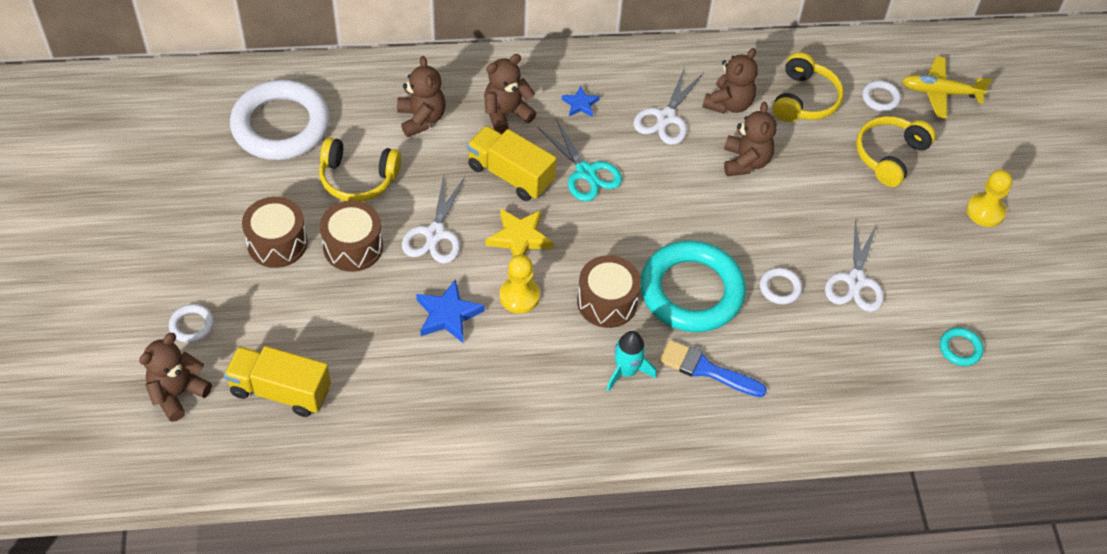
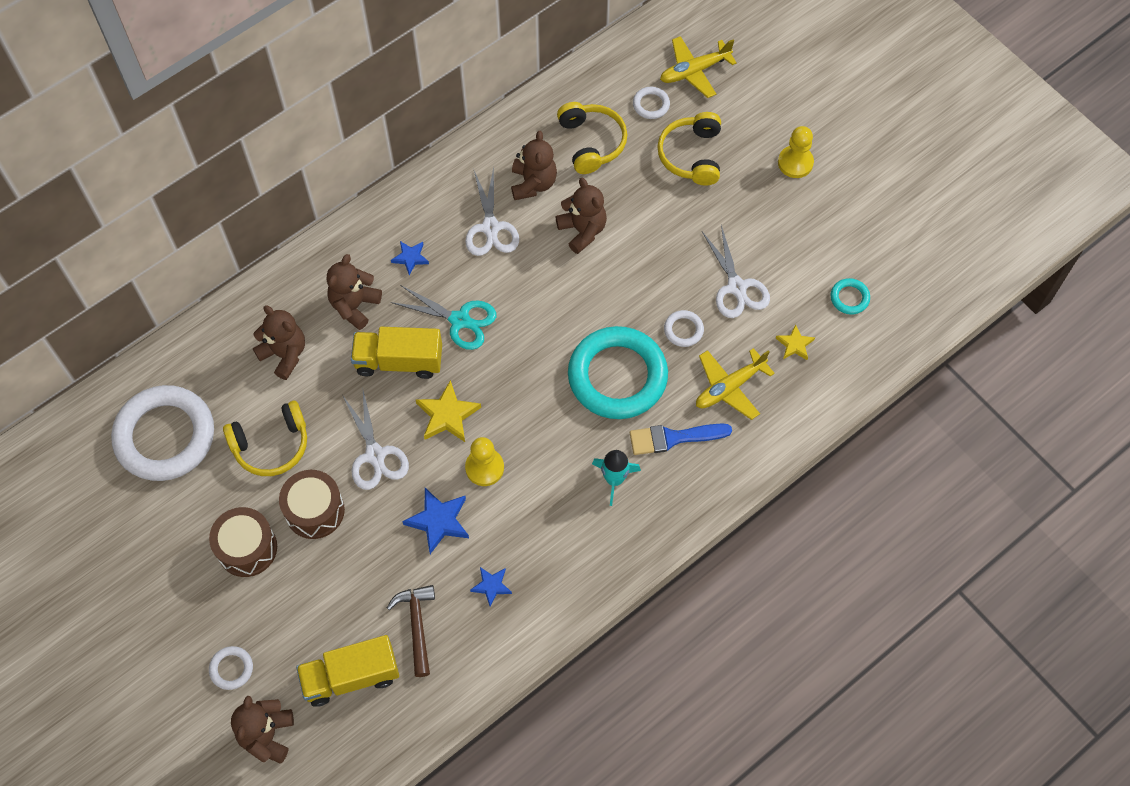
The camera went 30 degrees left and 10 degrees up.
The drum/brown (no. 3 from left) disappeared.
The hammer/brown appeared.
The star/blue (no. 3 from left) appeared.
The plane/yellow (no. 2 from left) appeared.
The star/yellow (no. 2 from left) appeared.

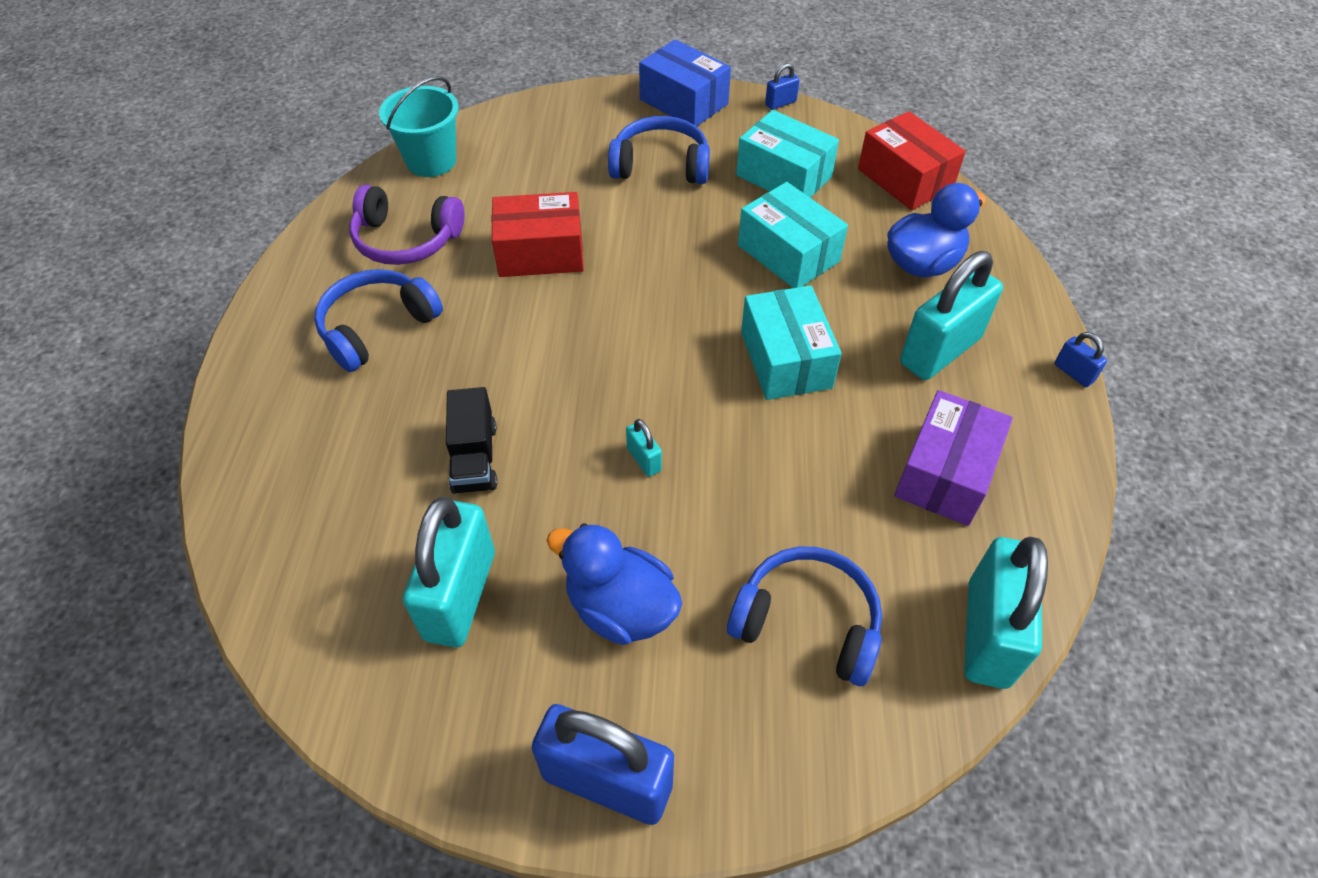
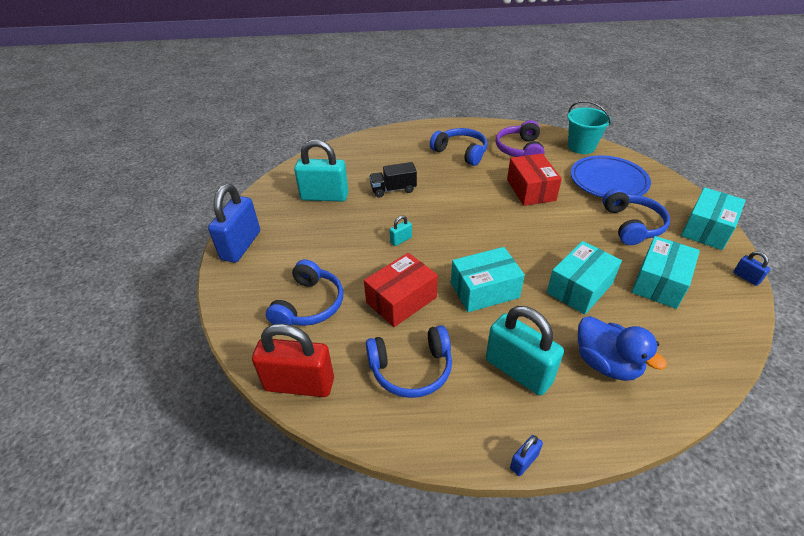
The camera went 85 degrees right and 10 degrees down.
The duck/blue (no. 1 from left) disappeared.
The plate/blue appeared.
The box/red (no. 2 from left in the first image) moved.
The box/purple was replaced by the headphones/blue (no. 2 from left).
The box/blue became the box/turquoise (no. 4 from left).
The padlock/turquoise (no. 4 from left) became the padlock/red.

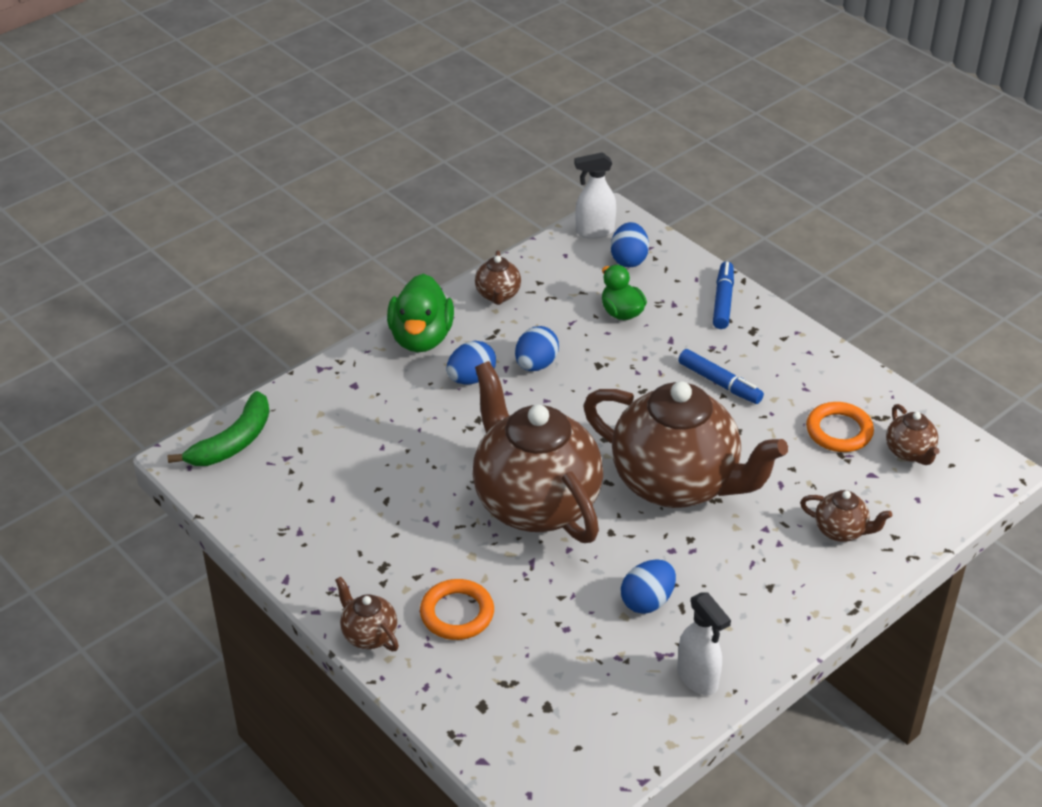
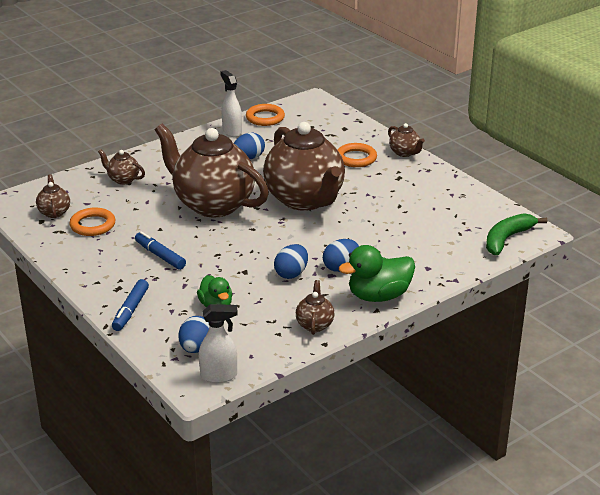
The camera went 175 degrees left and 10 degrees down.
The ring/orange (no. 2 from left) appeared.
The duck/green (no. 1 from left in the first image) turned 120 degrees counterclockwise.

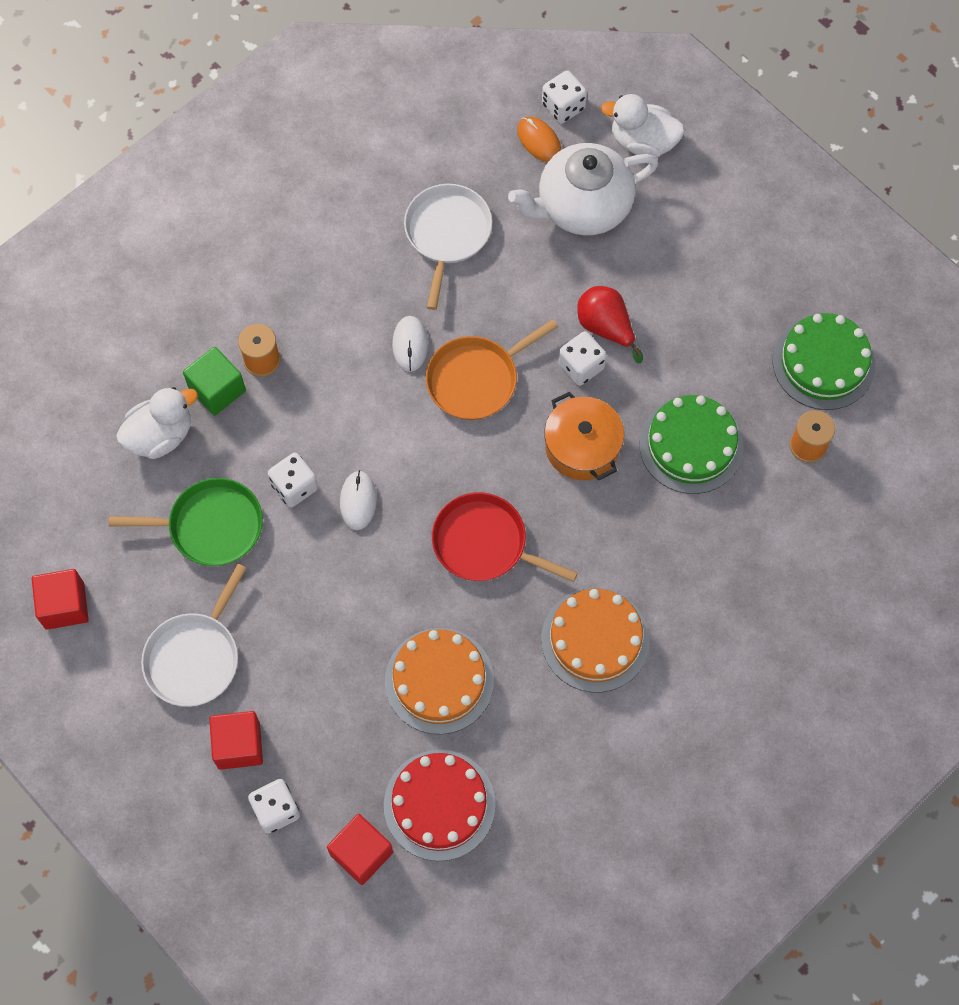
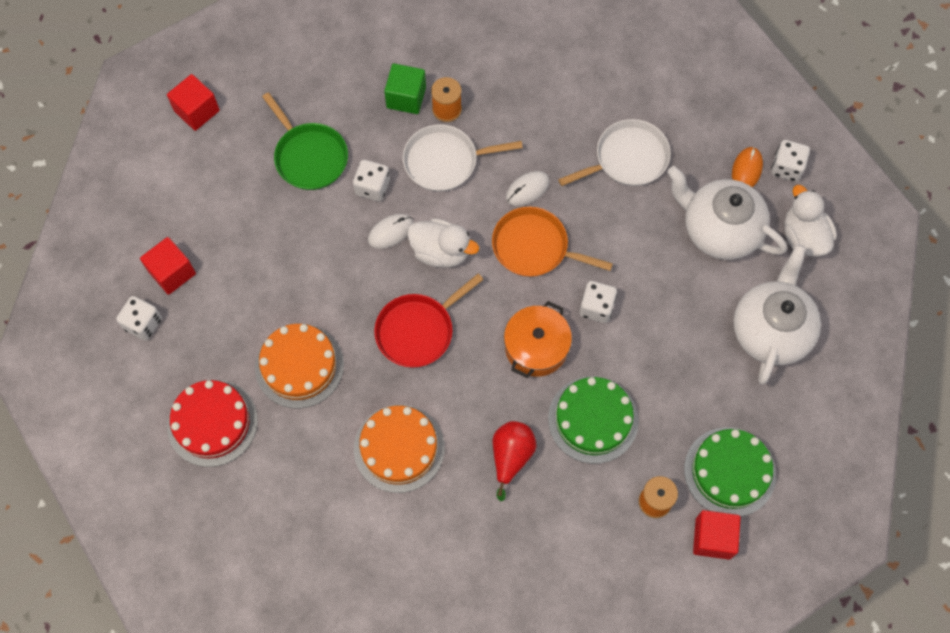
The camera went 55 degrees right and 0 degrees up.
The teapot/white (no. 2 from left) appeared.
The duck/white (no. 1 from left) moved.
The pan/white (no. 1 from left) moved.
The cube/red (no. 3 from left) moved.
The pear/red moved.
The pan/red turned 120 degrees counterclockwise.

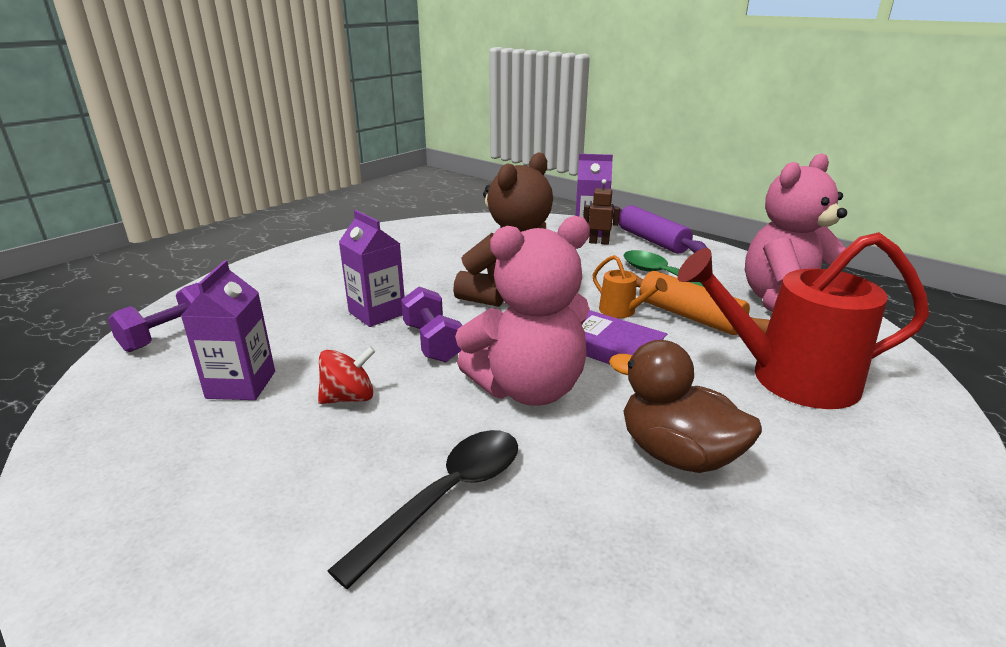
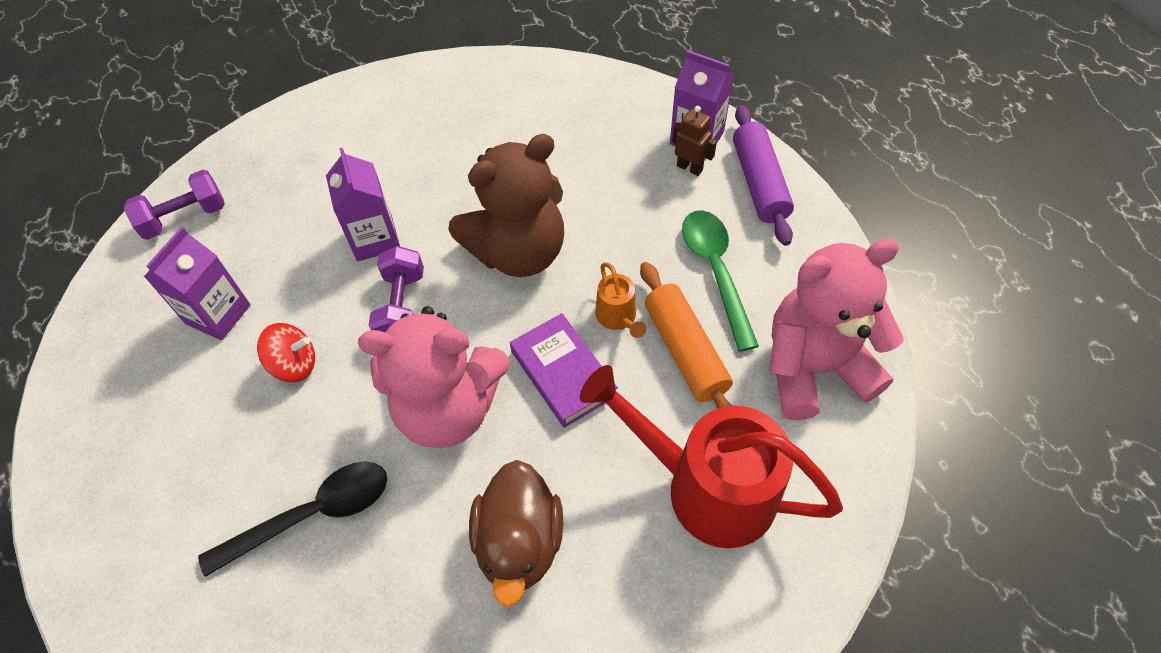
The camera went 25 degrees right and 30 degrees up.
The duck/brown turned 150 degrees counterclockwise.

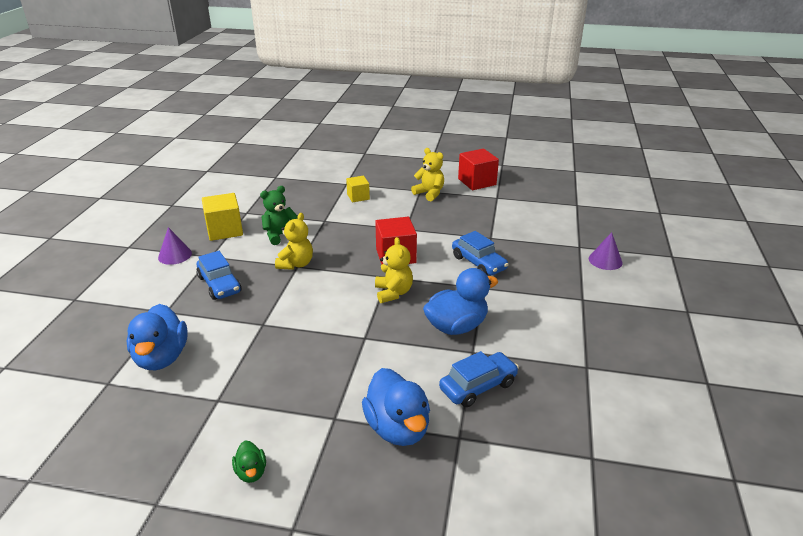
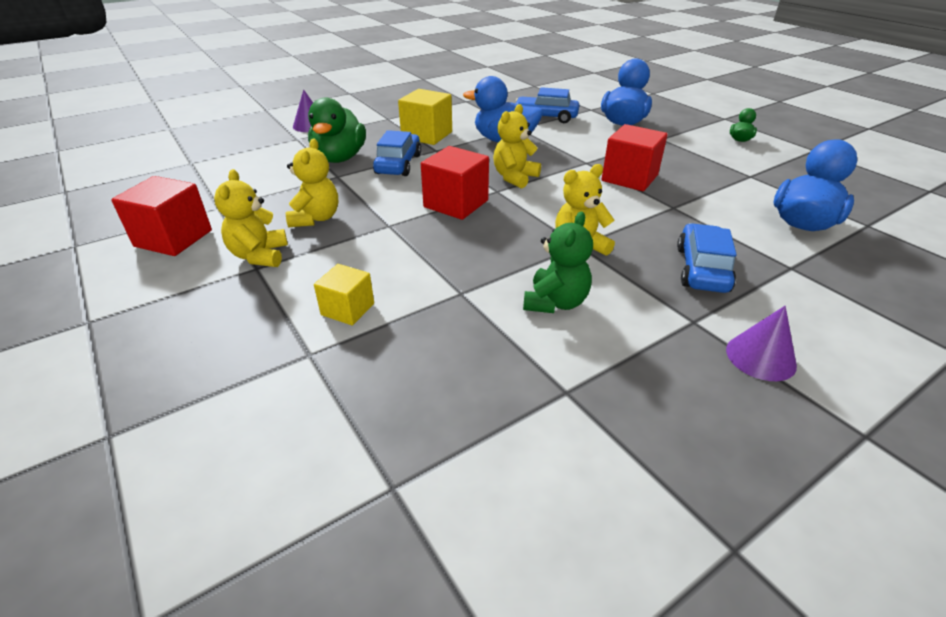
The camera went 135 degrees left and 5 degrees up.
The teddy bear/yellow (no. 2 from left) appeared.
The duck/green (no. 1 from left) appeared.
The cube/red (no. 3 from left) appeared.
The cube/yellow (no. 1 from left in the first image) moved.
The teddy bear/green turned 75 degrees counterclockwise.

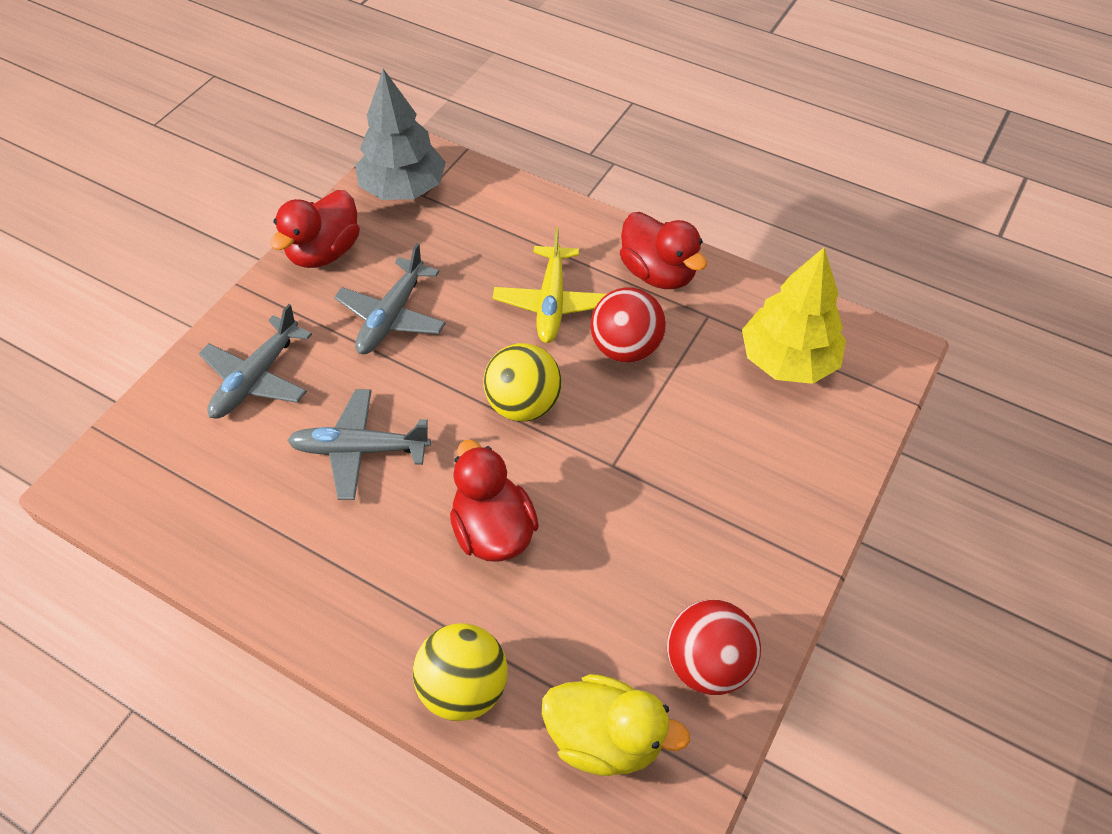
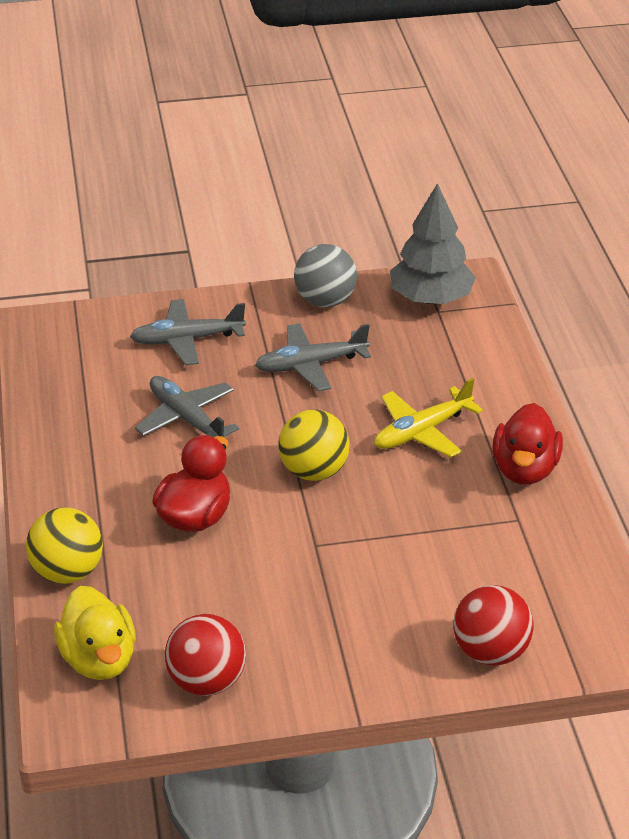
The camera went 50 degrees right and 15 degrees down.
The tree/yellow disappeared.
The ball/red (no. 1 from left in the first image) moved.
The duck/red (no. 1 from left) was replaced by the ball/grey.

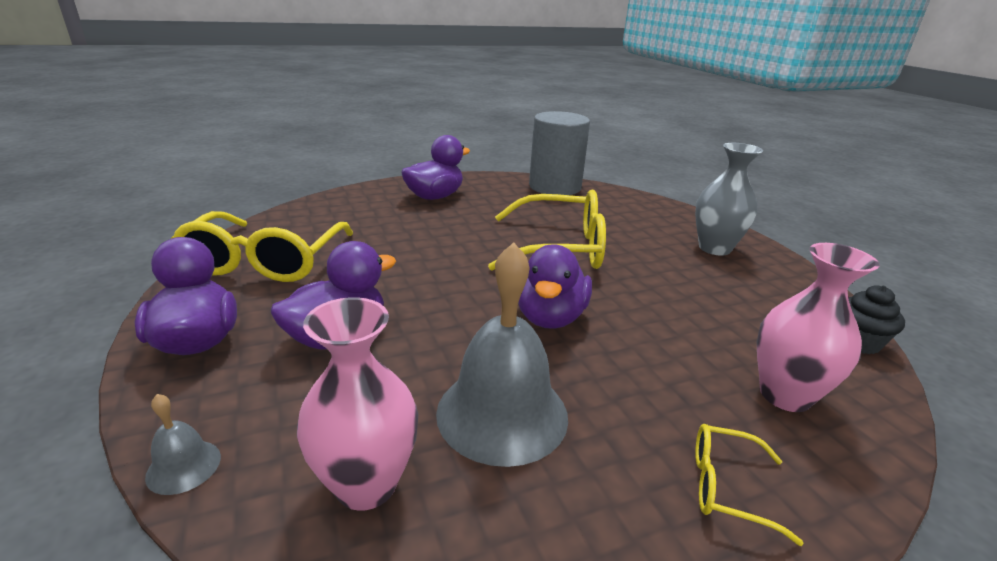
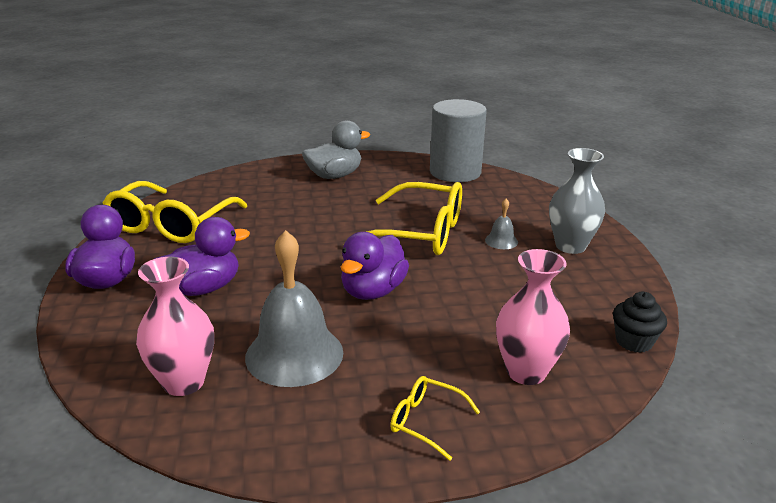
The camera went 15 degrees right and 0 degrees up.
The bell/grey (no. 1 from left in the first image) moved.
The duck/purple (no. 3 from left) became the duck/grey.

